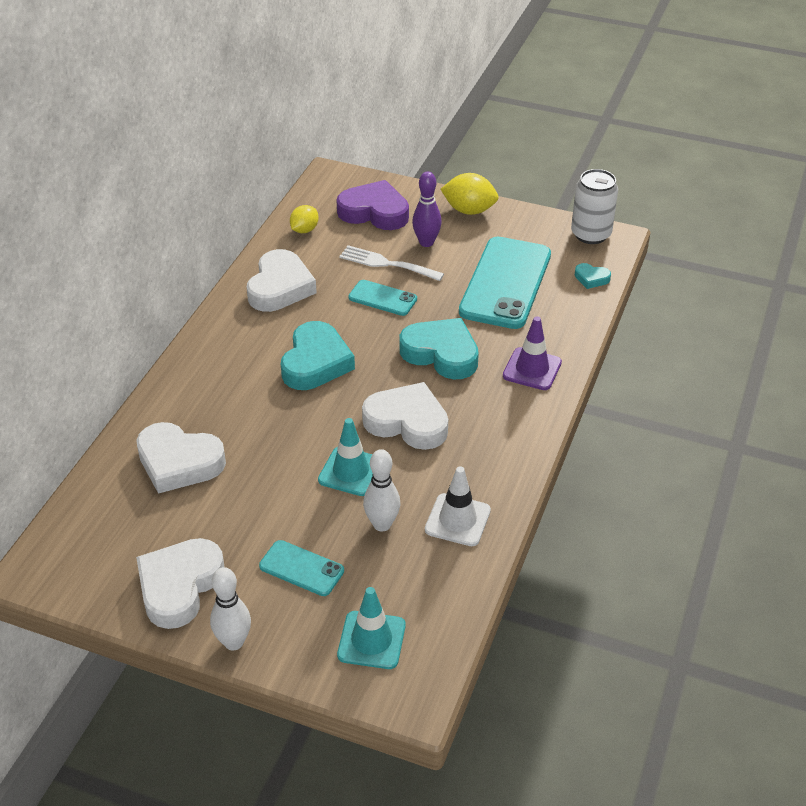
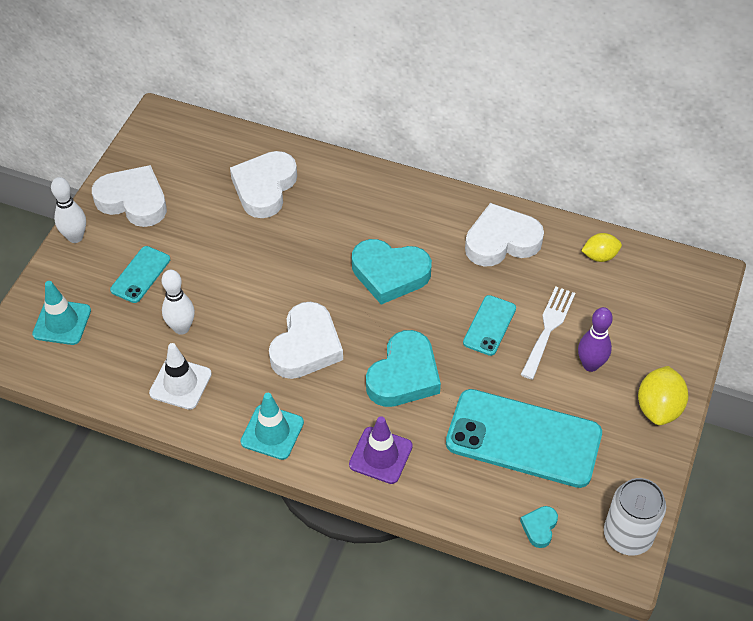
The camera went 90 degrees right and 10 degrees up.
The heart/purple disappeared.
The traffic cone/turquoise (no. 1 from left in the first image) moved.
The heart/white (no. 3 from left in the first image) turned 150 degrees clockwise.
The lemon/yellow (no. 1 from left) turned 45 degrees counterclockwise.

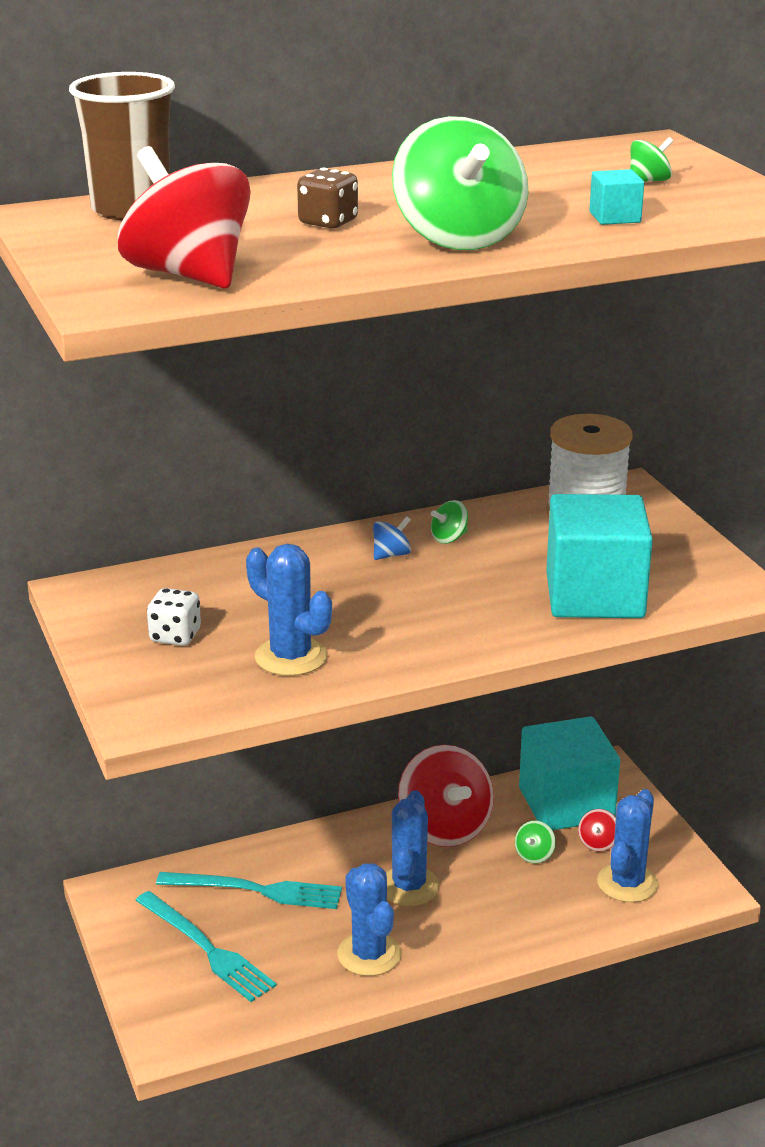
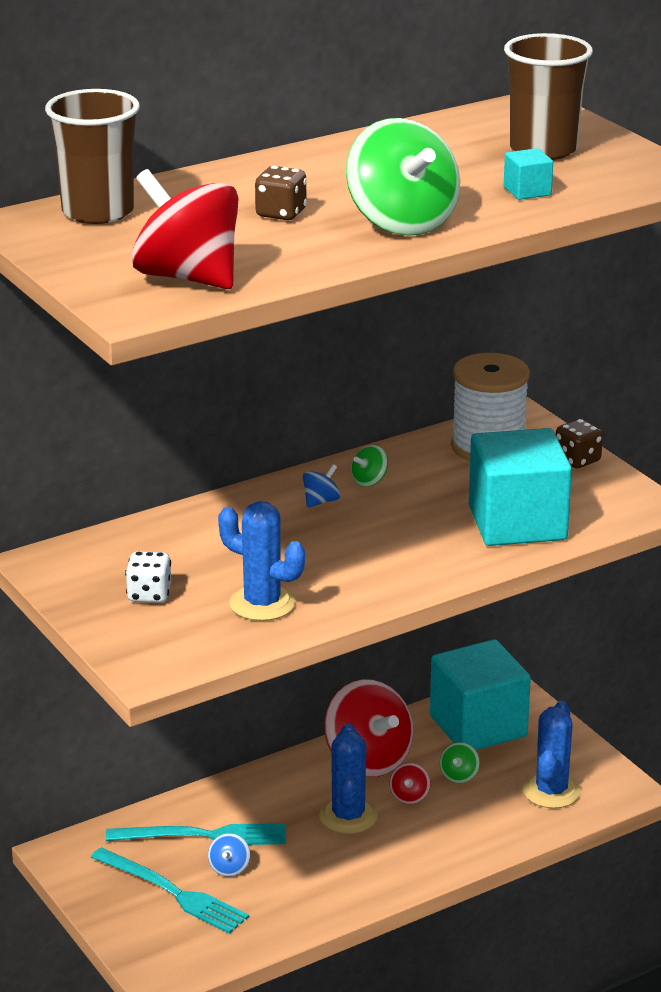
The camera went 10 degrees left and 0 degrees up.
The cactus/blue (no. 2 from left) disappeared.
The spinning top/blue (no. 1 from left) appeared.
The dice/brown (no. 2 from left) appeared.
The spinning top/red (no. 3 from left) moved.
The spinning top/green (no. 4 from left) was replaced by the cup/brown (no. 2 from left).

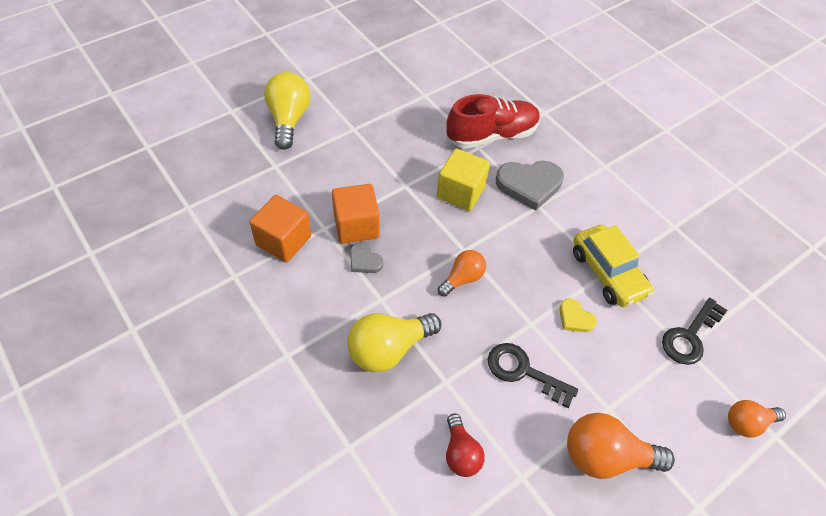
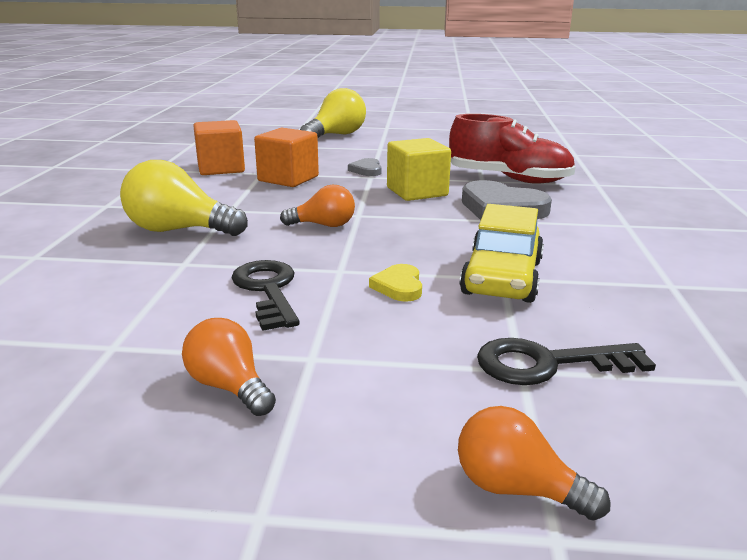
The camera went 45 degrees right and 30 degrees down.
The light bulb/red disappeared.
The heart/grey (no. 1 from left) moved.
The light bulb/orange (no. 2 from left in the first image) changed to 0.61 times the size.

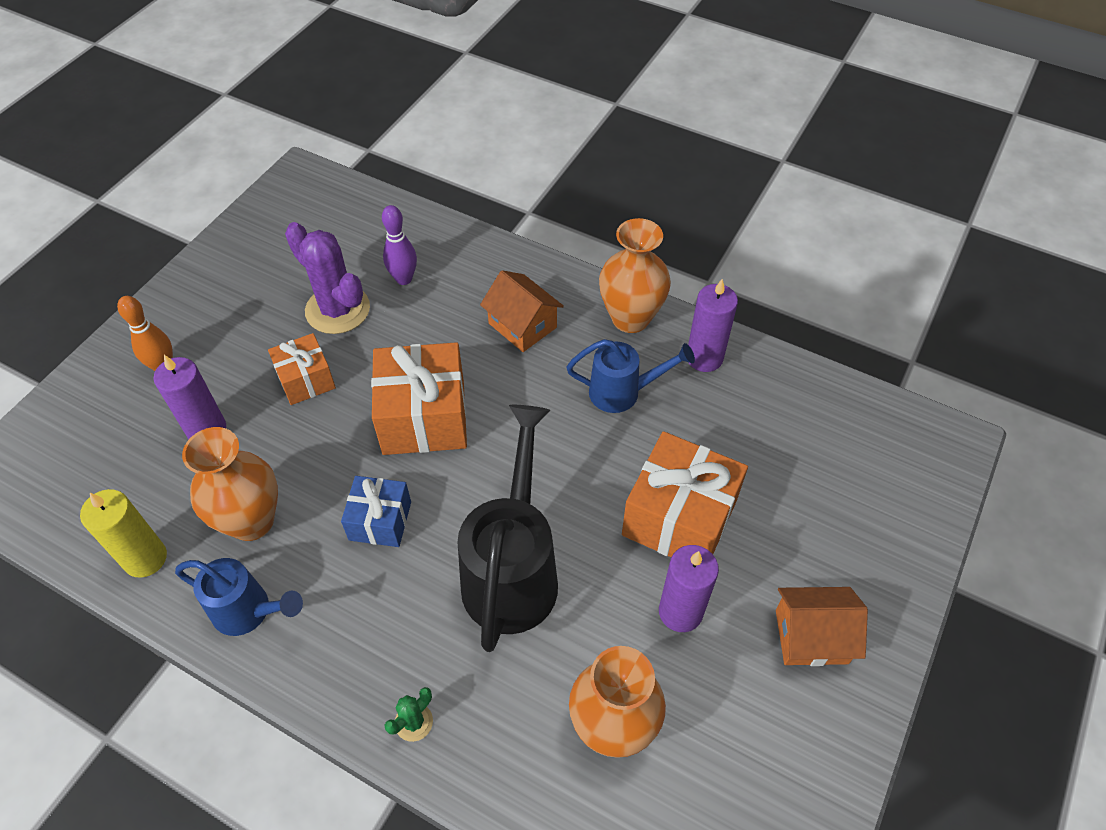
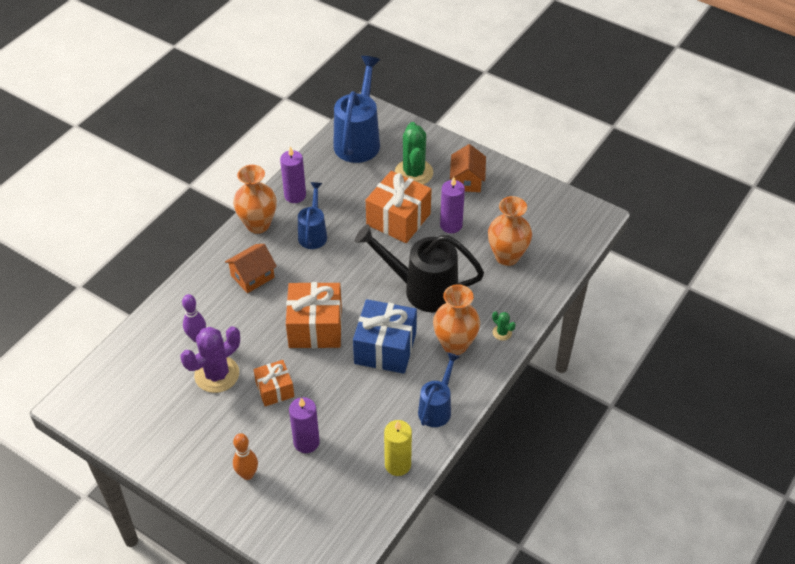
The camera went 85 degrees left and 5 degrees down.
The watering can/blue (no. 2 from left) appeared.
The cactus/green (no. 1 from left) appeared.
The vase/orange (no. 1 from left in the first image) moved.
The gift/blue changed to 1.72 times the size.

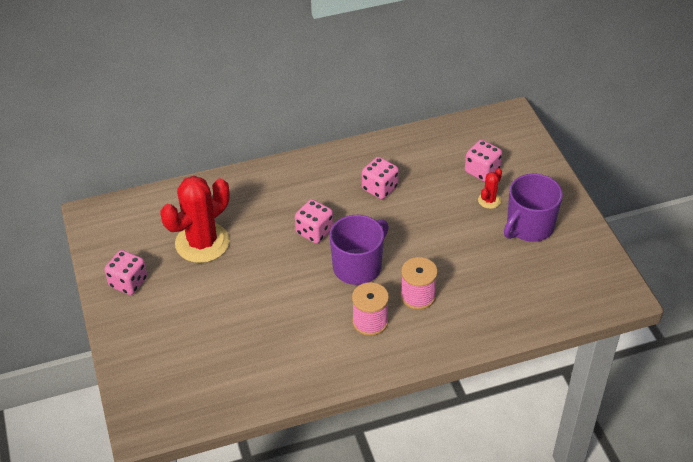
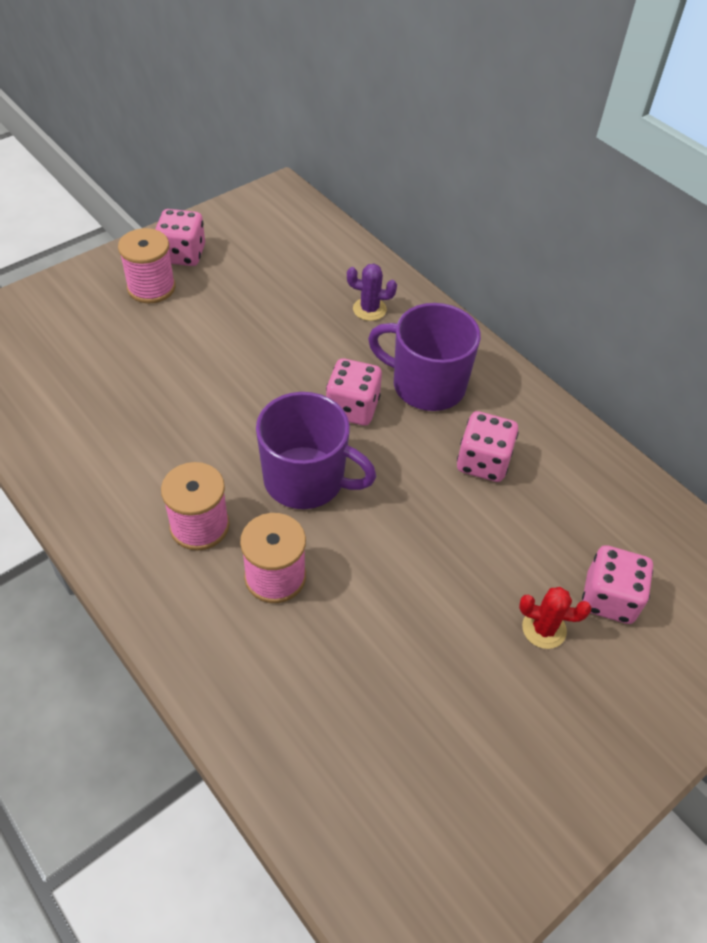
The camera went 65 degrees right and 5 degrees up.
The cactus/red (no. 1 from left) disappeared.
The spool/pink (no. 1 from left) appeared.
The cactus/purple appeared.
The mug/purple (no. 2 from left) moved.

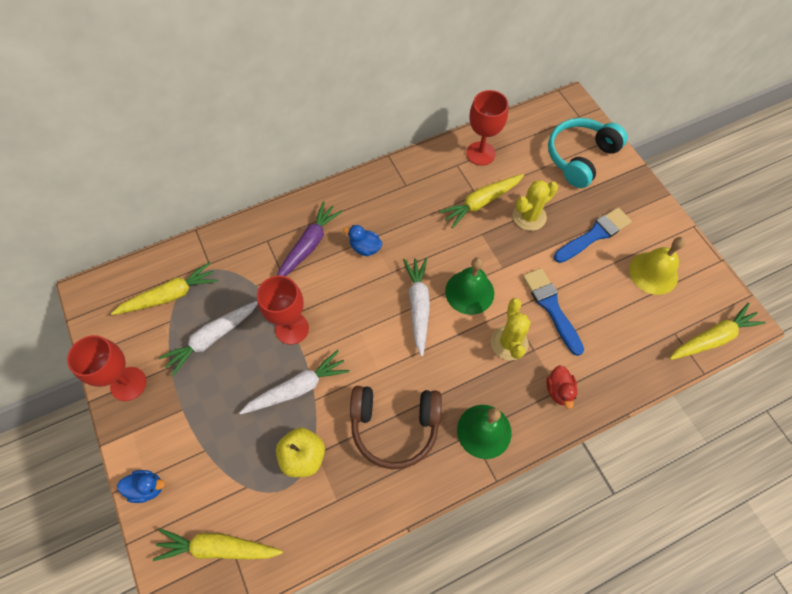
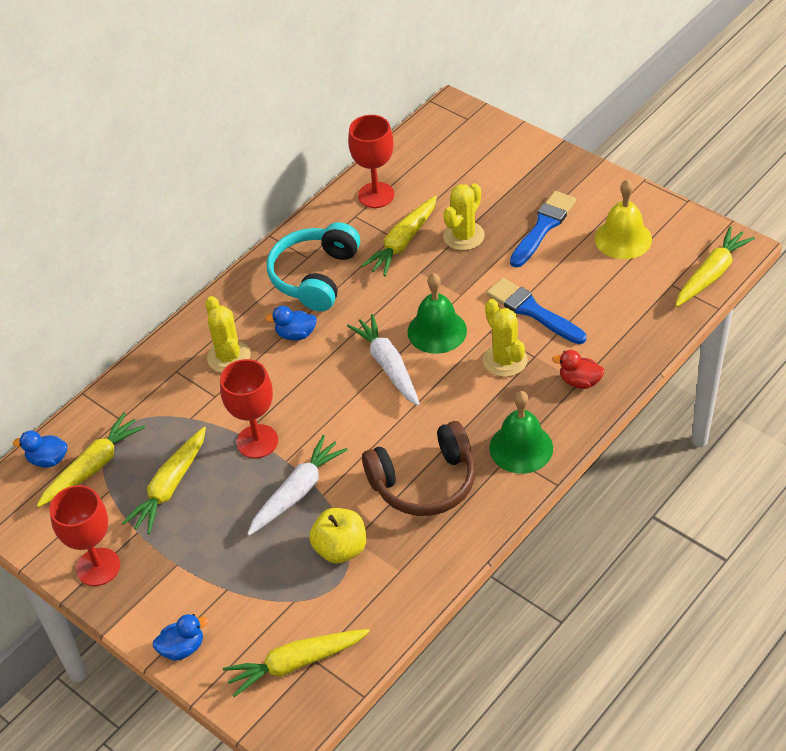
The camera went 20 degrees left and 15 degrees down.
The duck/blue (no. 1 from left) appeared.
The headphones/turquoise moved.
The carrot/purple was replaced by the cactus/yellow (no. 1 from left).
The carrot/white (no. 1 from left) became the carrot/yellow (no. 2 from left).
The duck/red turned 135 degrees clockwise.

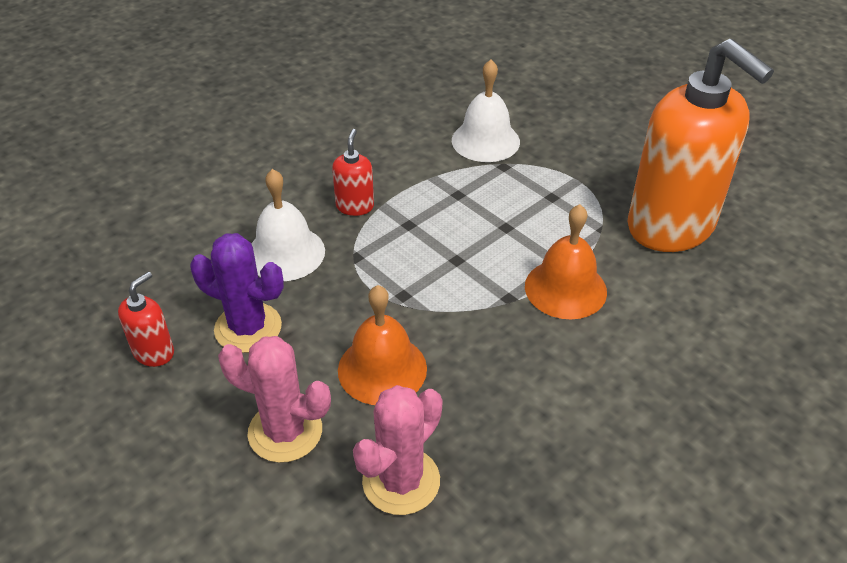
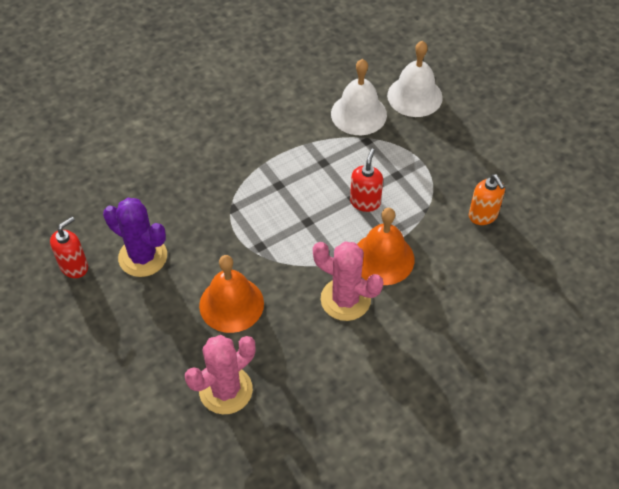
The camera went 10 degrees right and 10 degrees up.
The cactus/pink (no. 1 from left in the first image) moved.
The bell/white (no. 1 from left in the first image) moved.
The soap dispenser/red (no. 2 from left) moved.
The soap dispenser/orange changed to 0.40 times the size.

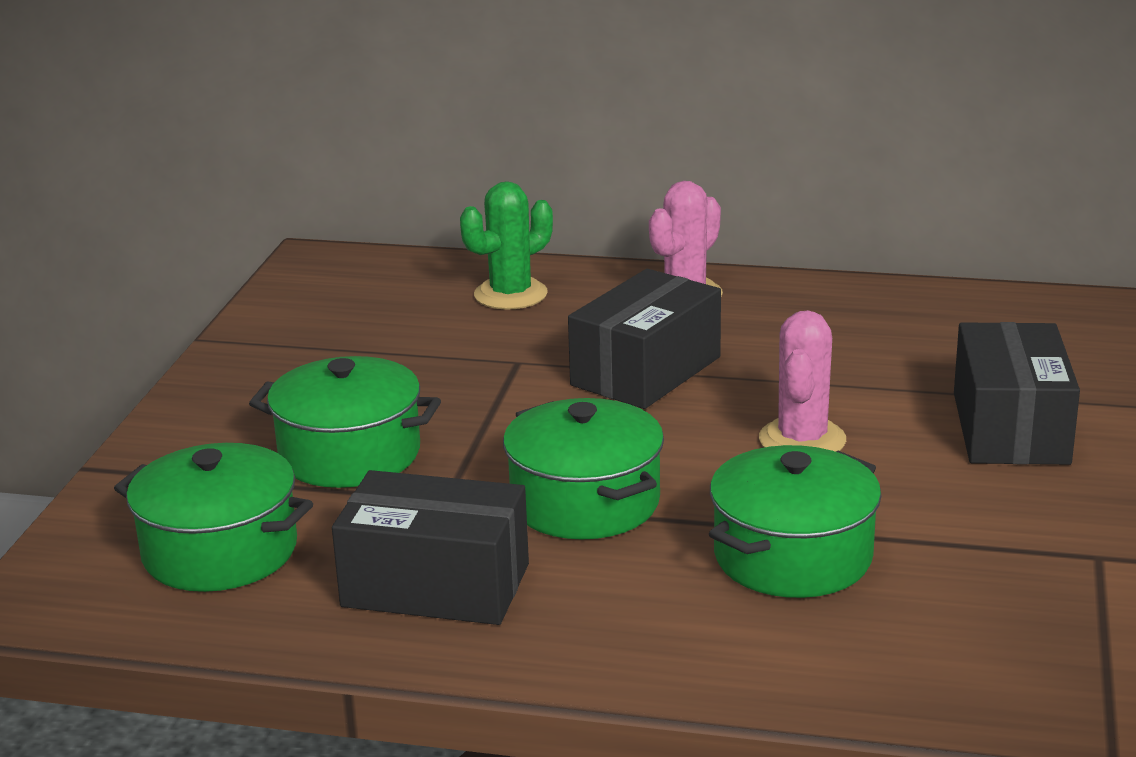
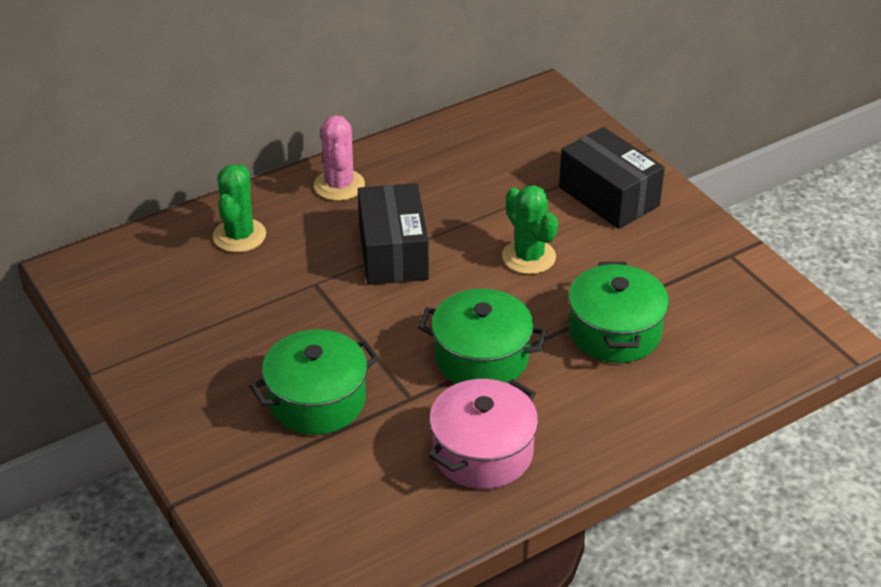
The camera went 45 degrees left and 15 degrees up.
The pot/green (no. 1 from left) disappeared.
The box/black (no. 1 from left) was replaced by the pot/pink.
The cactus/pink (no. 2 from left) became the cactus/green (no. 2 from left).

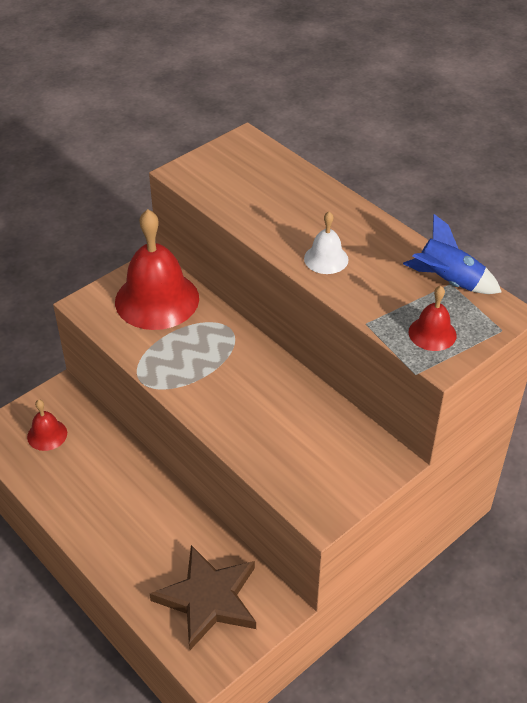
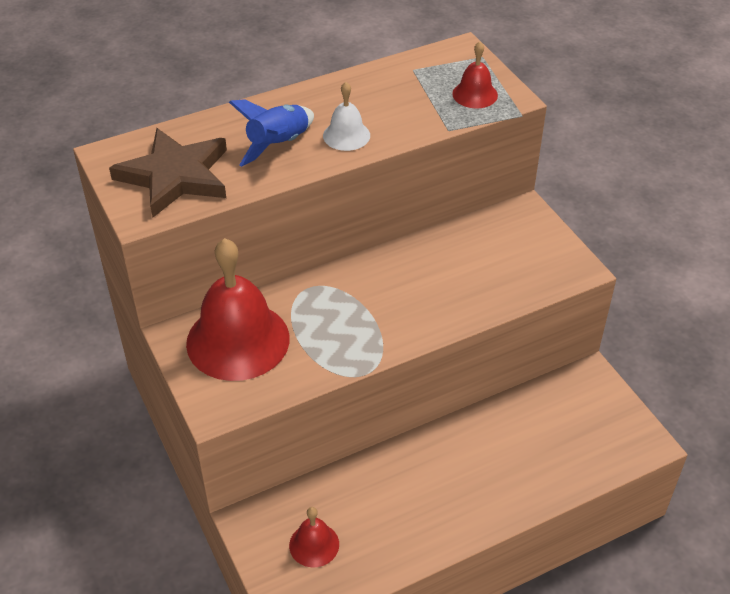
The camera went 75 degrees left and 0 degrees up.
The star/brown moved.
The rocket/blue moved.

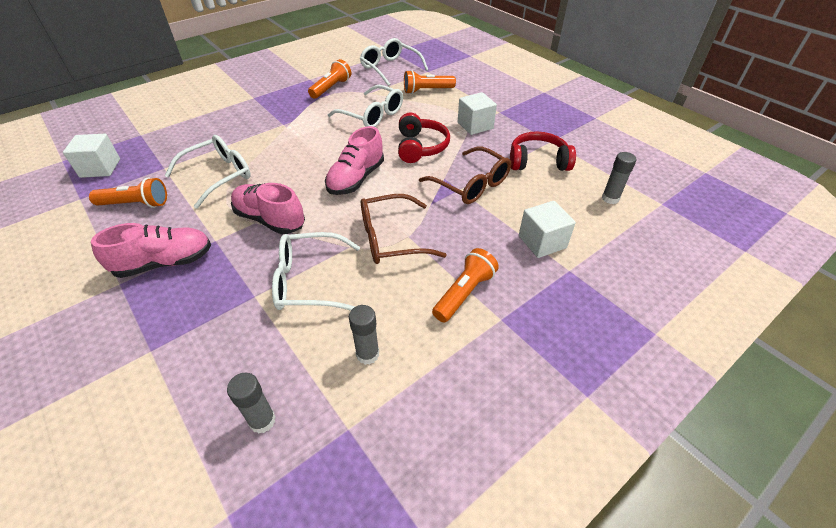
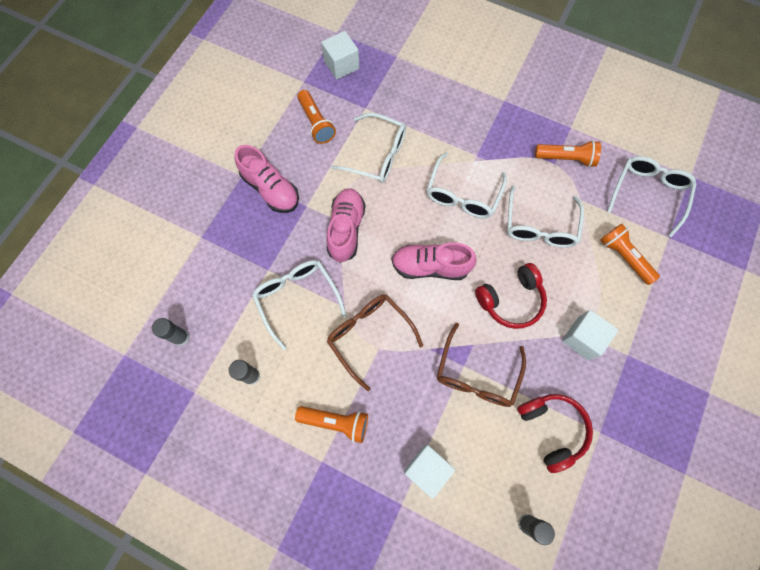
The camera went 65 degrees right and 25 degrees up.
The glasses/white (no. 3 from left) appeared.

